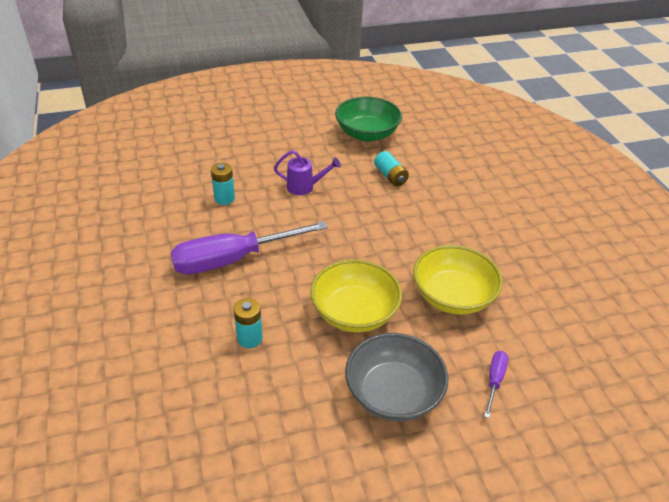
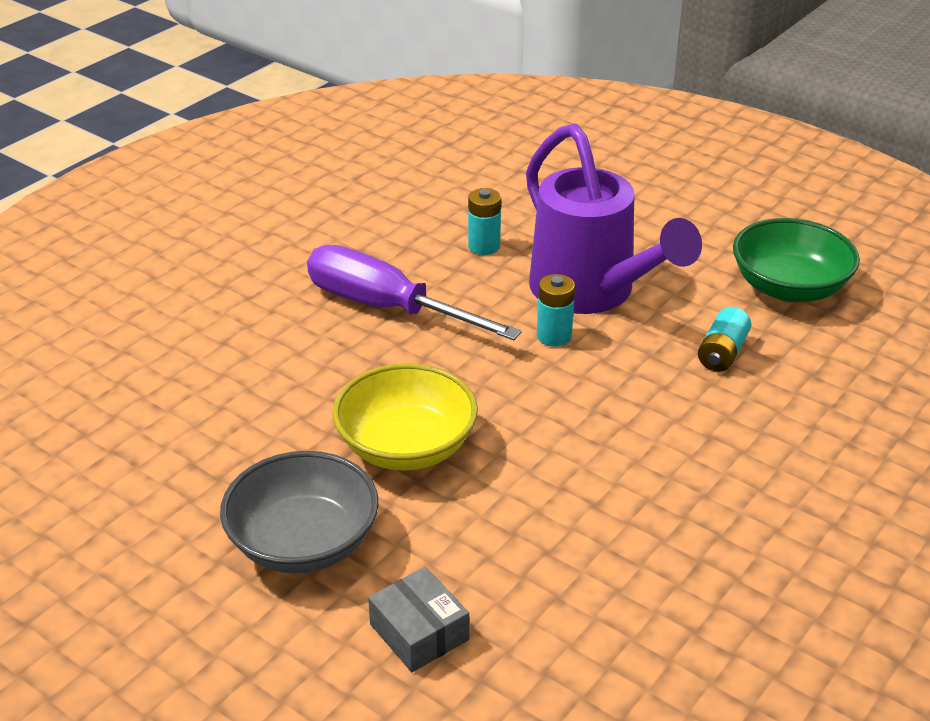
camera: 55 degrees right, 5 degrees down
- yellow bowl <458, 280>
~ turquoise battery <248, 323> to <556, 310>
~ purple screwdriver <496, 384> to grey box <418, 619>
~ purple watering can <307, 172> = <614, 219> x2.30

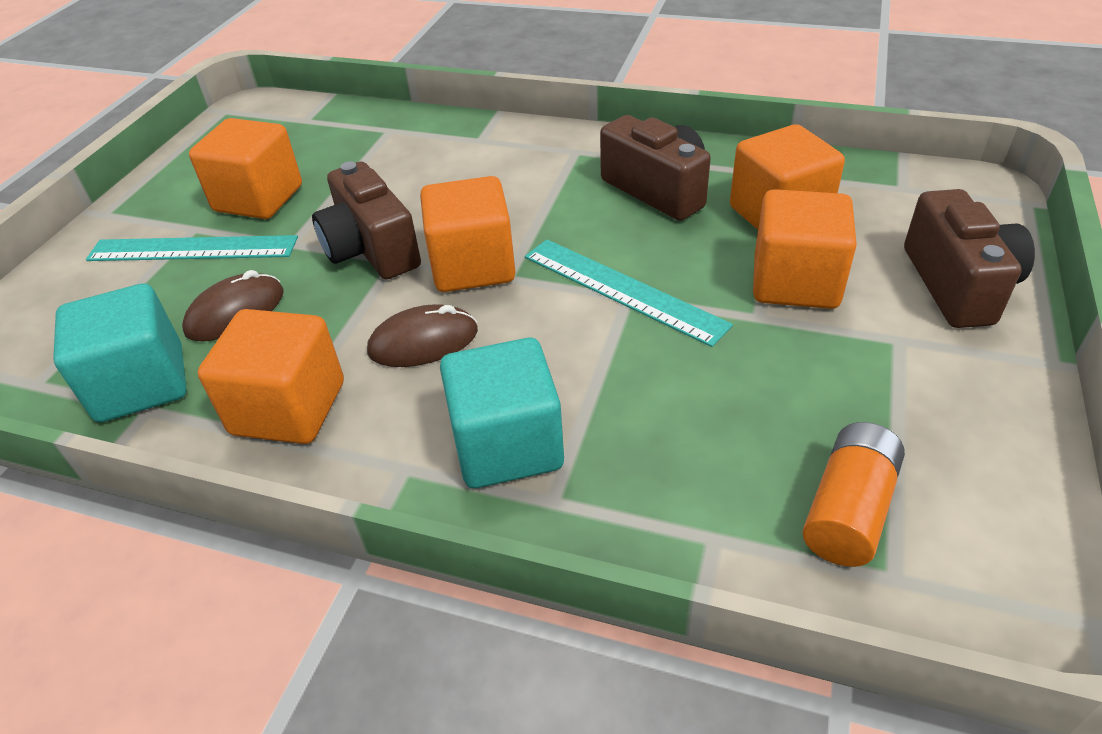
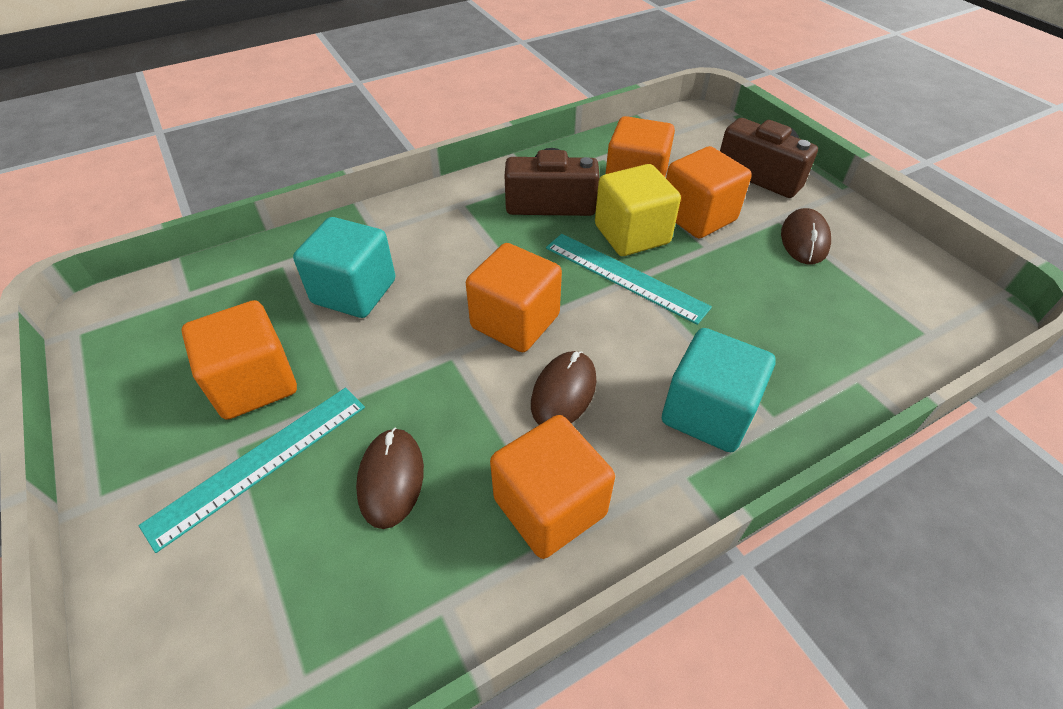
camera: 50 degrees left, 5 degrees up
- brown camera <366, 220>
- orange battery <853, 494>
+ yellow cube <638, 210>
+ brown mouse <806, 236>
~ turquoise cube <120, 352> to <344, 267>
~ turquoise ruler <629, 293> = <629, 279> 45 degrees clockwise

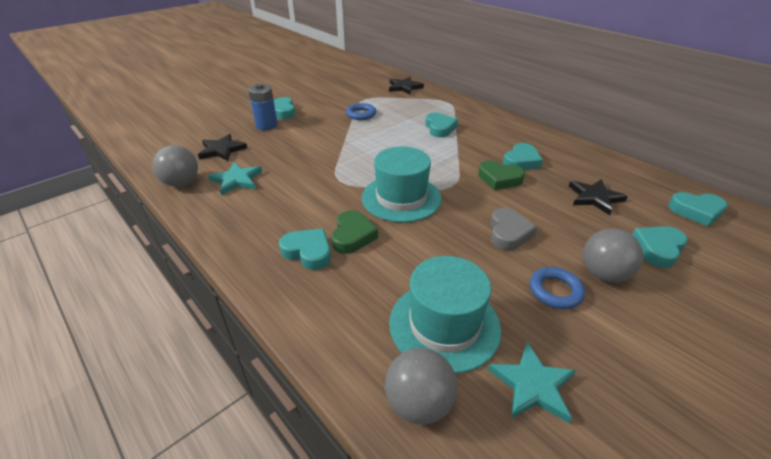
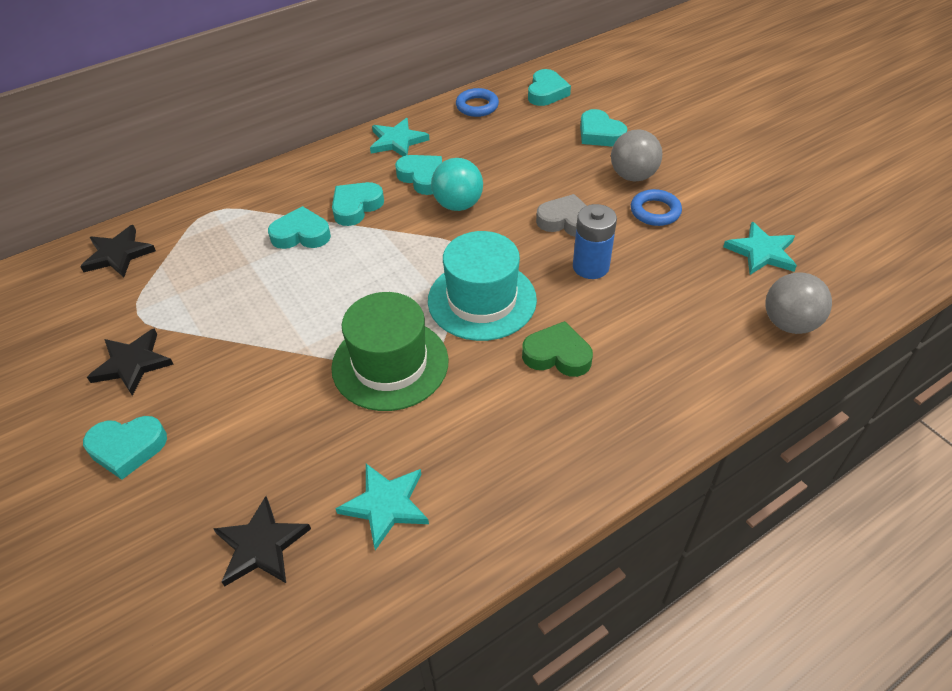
camera: 80 degrees left, 10 degrees up
- grey ball <175, 166>
- turquoise hat <445, 315>
+ green hat <390, 351>
+ turquoise star <399, 137>
~ blue battery <263, 106> to <595, 241>
~ turquoise heart <305, 249> to <358, 204>
~ blue ring <361, 111> to <477, 102>
~ black star <598, 197> to <130, 362>
~ green heart <501, 175> to turquoise ball <457, 184>

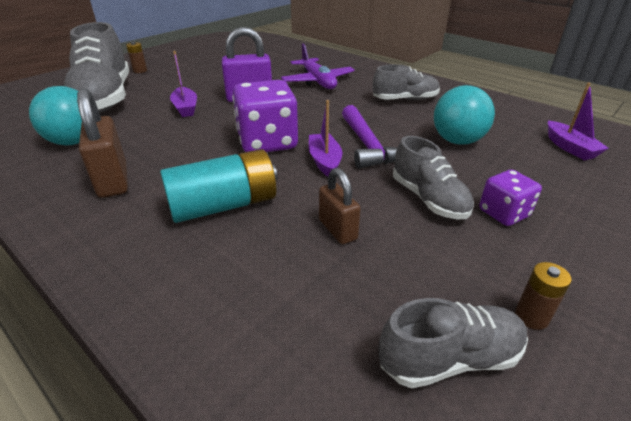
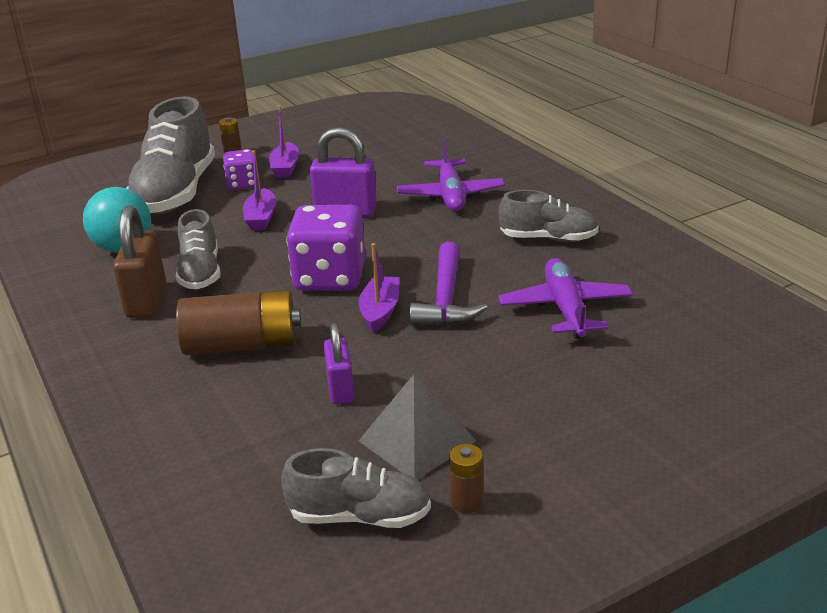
camera: 20 degrees right, 5 degrees down
+ grey pyramid <417, 427>
~ grey shoe <433, 178> to <198, 249>
~ purple dice <510, 197> to <238, 169>
~ purple boat <578, 121> to <284, 141>
~ turquoise ball <464, 115> to purple plane <566, 298>
~ turquoise battery <219, 186> to brown battery <238, 322>
~ brown padlock <340, 206> to purple padlock <339, 363>

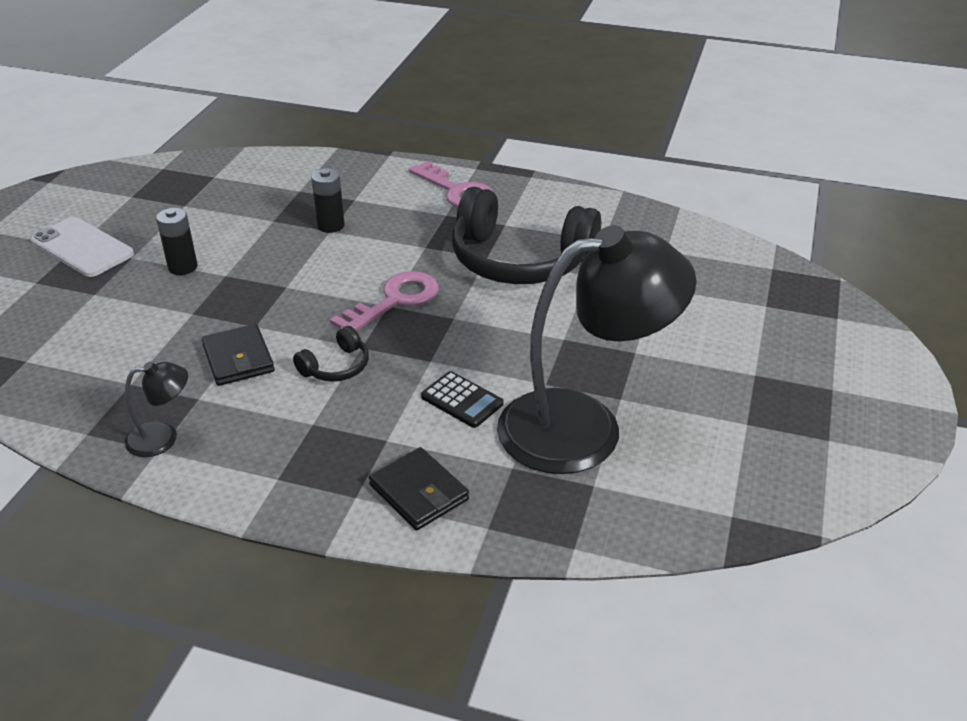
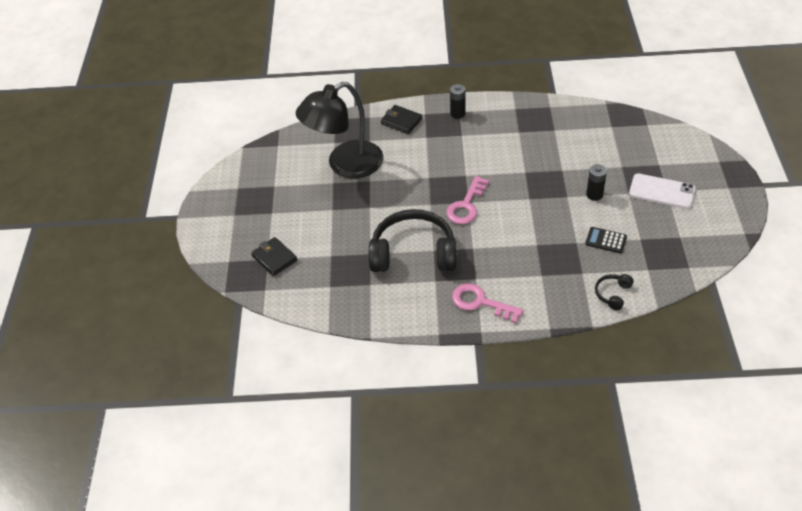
camera: 165 degrees right, 10 degrees up
- black lamp <156, 409>
~ black wallet <238, 355> to <274, 256>
~ black headphones <331, 354> to <614, 292>
~ black battery <328, 200> to <458, 101>
~ black calculator <462, 399> to <606, 240>

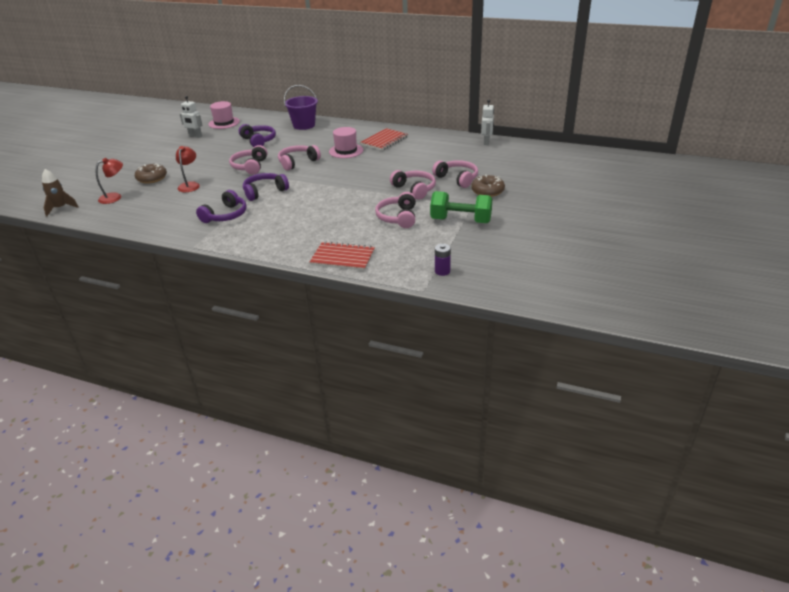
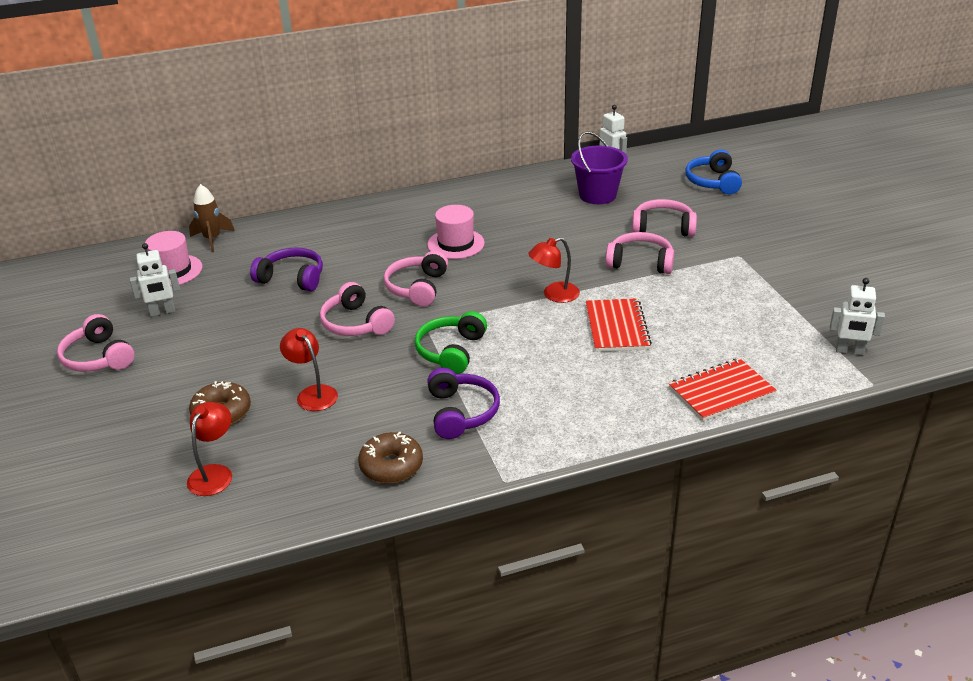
camera: 40 degrees left, 0 degrees up
- green dumbbell <461, 207>
+ red lamp <554, 270>
+ blue headphones <713, 172>
~ brown rocket <60, 193> to <212, 218>
~ purple bucket <301, 107> to <599, 167>
~ red notebook <384, 139> to <619, 325>
~ pink headphones <395, 210> to <96, 343>
~ brown donut <488, 186> to <390, 457>
~ purple battery <443, 260> to white robot <857, 316>
~ purple headphones <266, 187> to green headphones <451, 342>

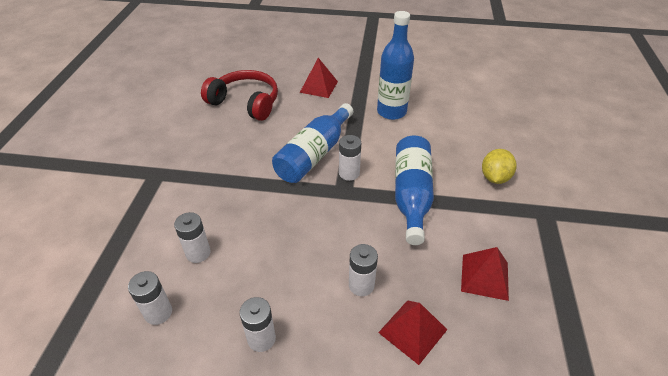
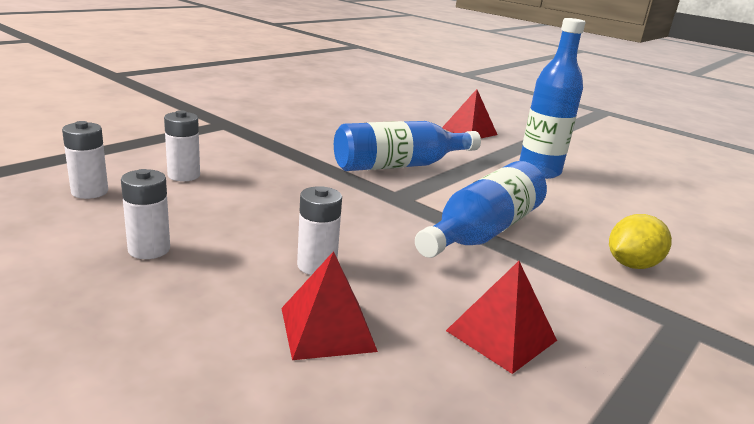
camera: 30 degrees right, 20 degrees down
- red headphones <239, 95>
- white battery <350, 158>

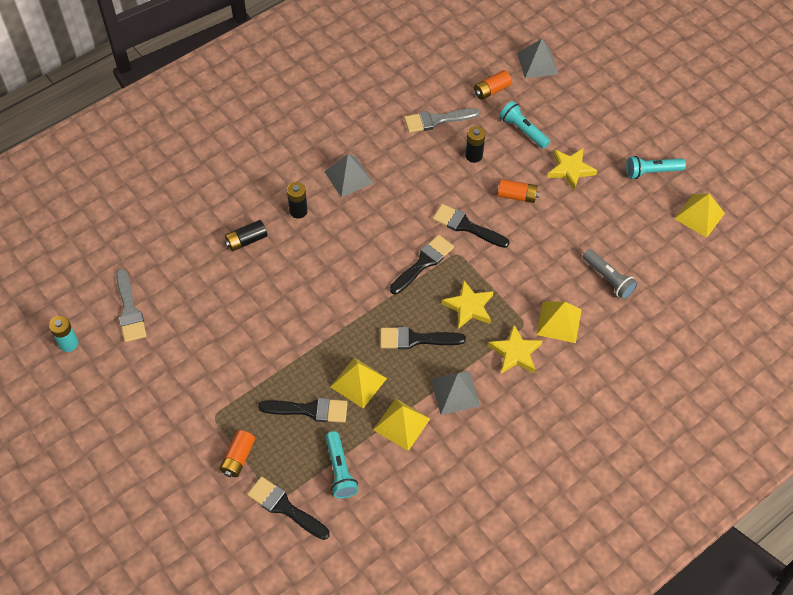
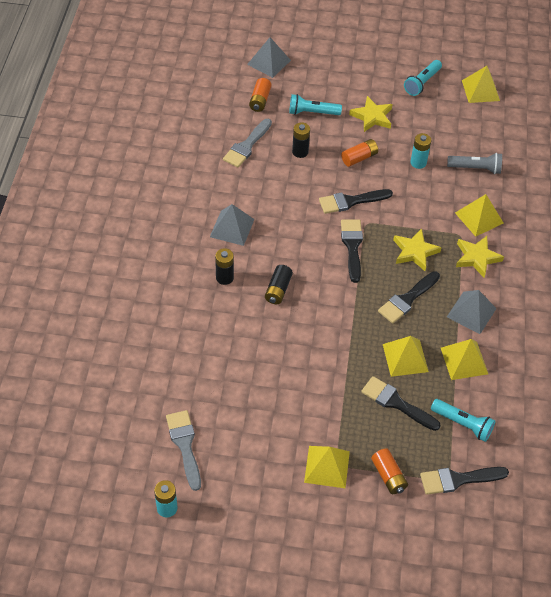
camera: 45 degrees left, 5 degrees down
+ yellow pyramid <327, 467>
+ turquoise battery <420, 151>
~ black battery <246, 235> to <279, 284>
~ grey brush <131, 305> = <183, 450> 135 degrees counterclockwise
~ black brush <303, 410> = <401, 403> 105 degrees counterclockwise

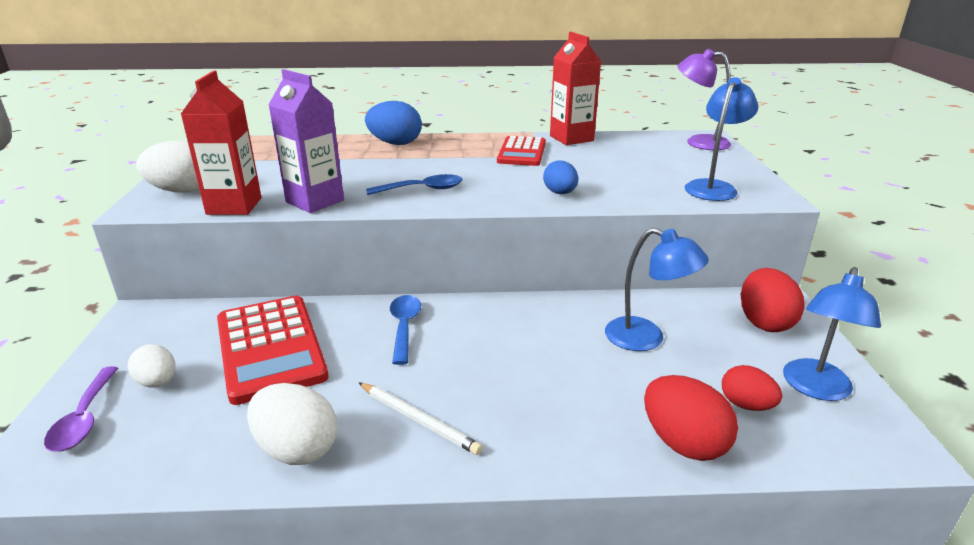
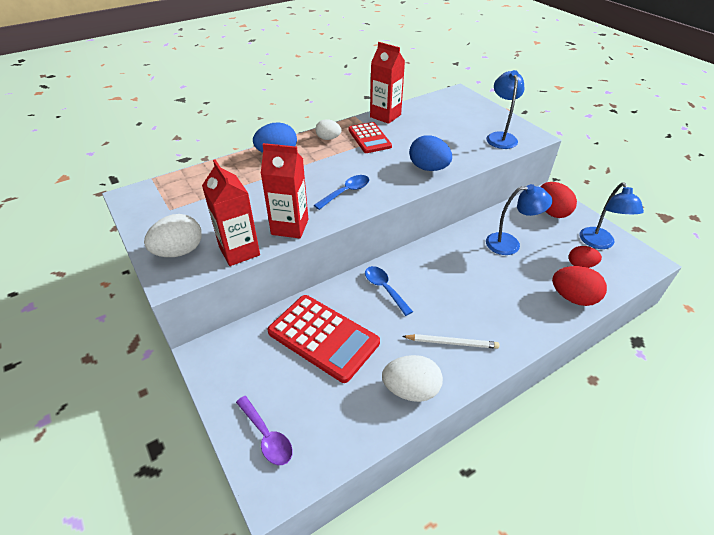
camera: 30 degrees left, 15 degrees up
- purple lamp <704, 99>
~ white egg <152, 366> to <328, 129>
~ purple carton <306, 141> to red carton <284, 190>
~ blue egg <560, 177> = <430, 153> x1.57

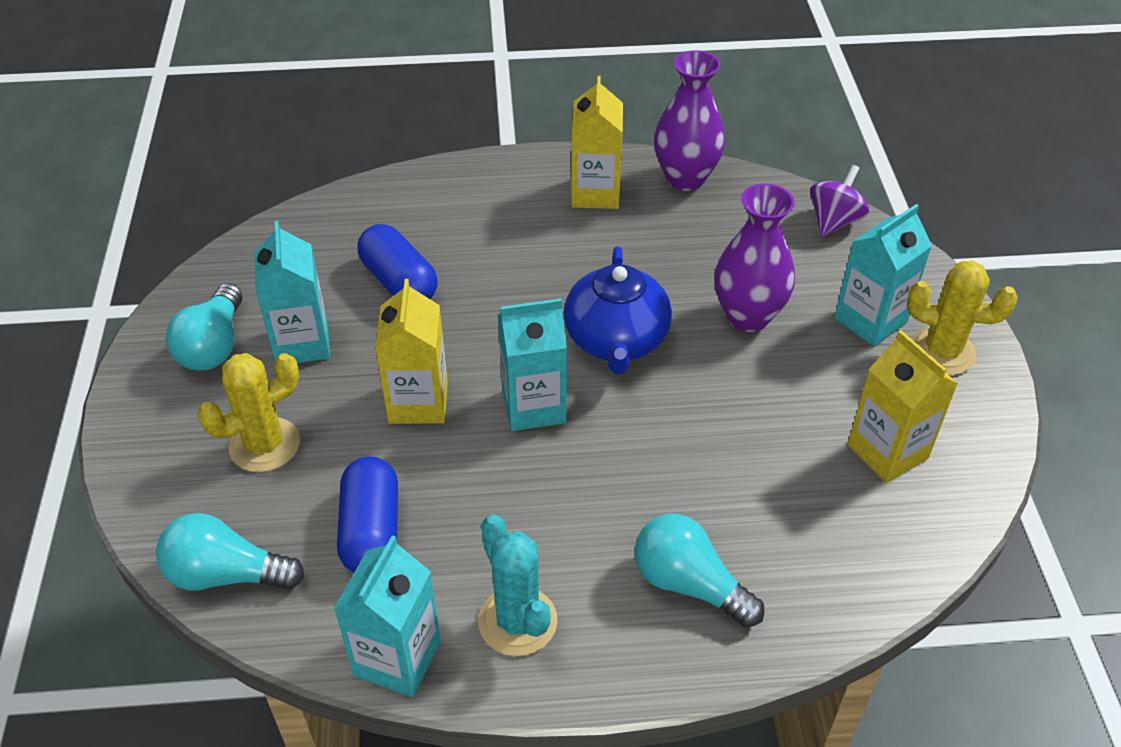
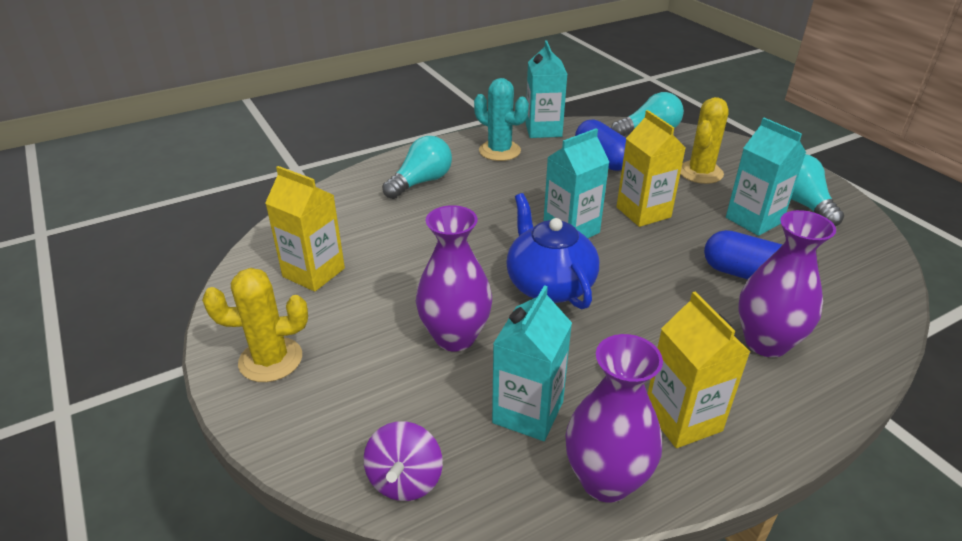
camera: 155 degrees right, 10 degrees down
+ purple vase <787, 283>
~ turquoise carton <883, 275> to <532, 363>
~ turquoise light bulb <700, 570> = <417, 167> 60 degrees counterclockwise

